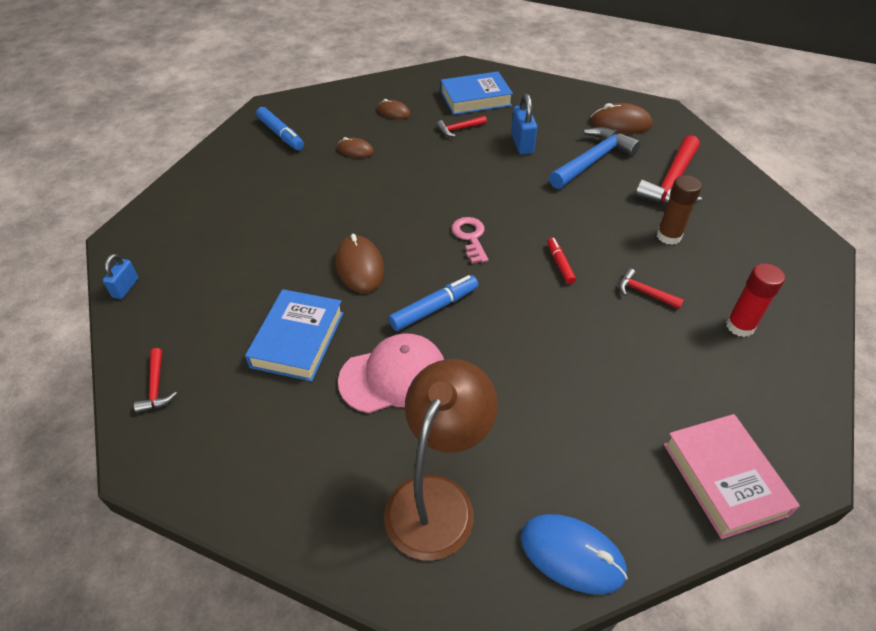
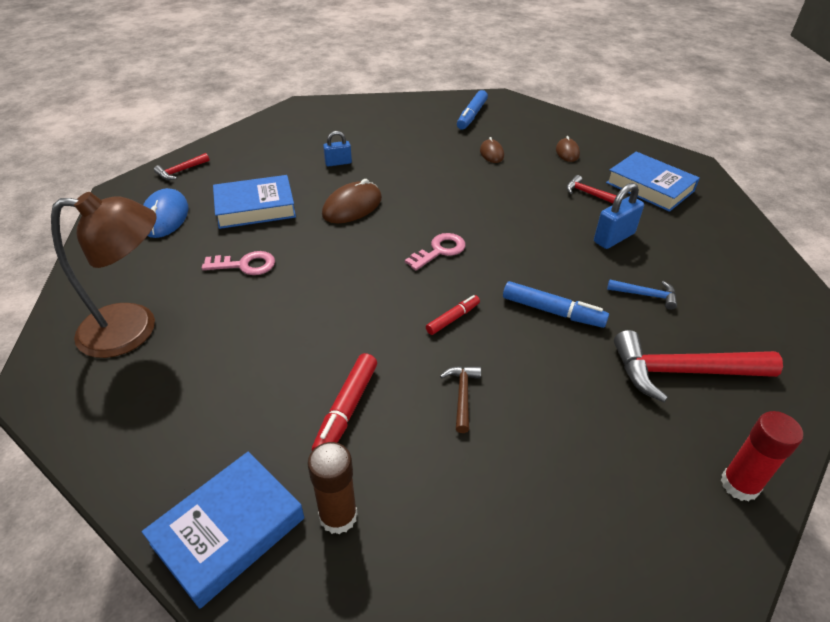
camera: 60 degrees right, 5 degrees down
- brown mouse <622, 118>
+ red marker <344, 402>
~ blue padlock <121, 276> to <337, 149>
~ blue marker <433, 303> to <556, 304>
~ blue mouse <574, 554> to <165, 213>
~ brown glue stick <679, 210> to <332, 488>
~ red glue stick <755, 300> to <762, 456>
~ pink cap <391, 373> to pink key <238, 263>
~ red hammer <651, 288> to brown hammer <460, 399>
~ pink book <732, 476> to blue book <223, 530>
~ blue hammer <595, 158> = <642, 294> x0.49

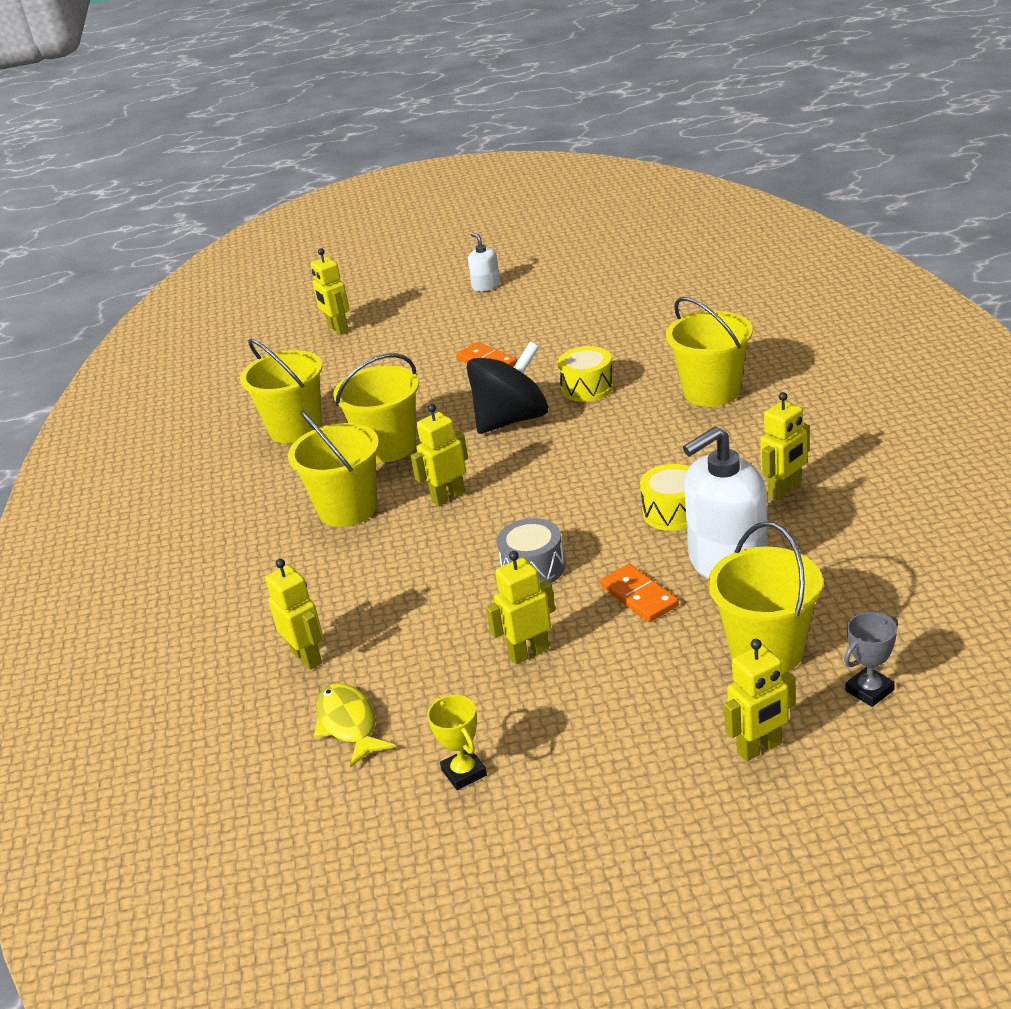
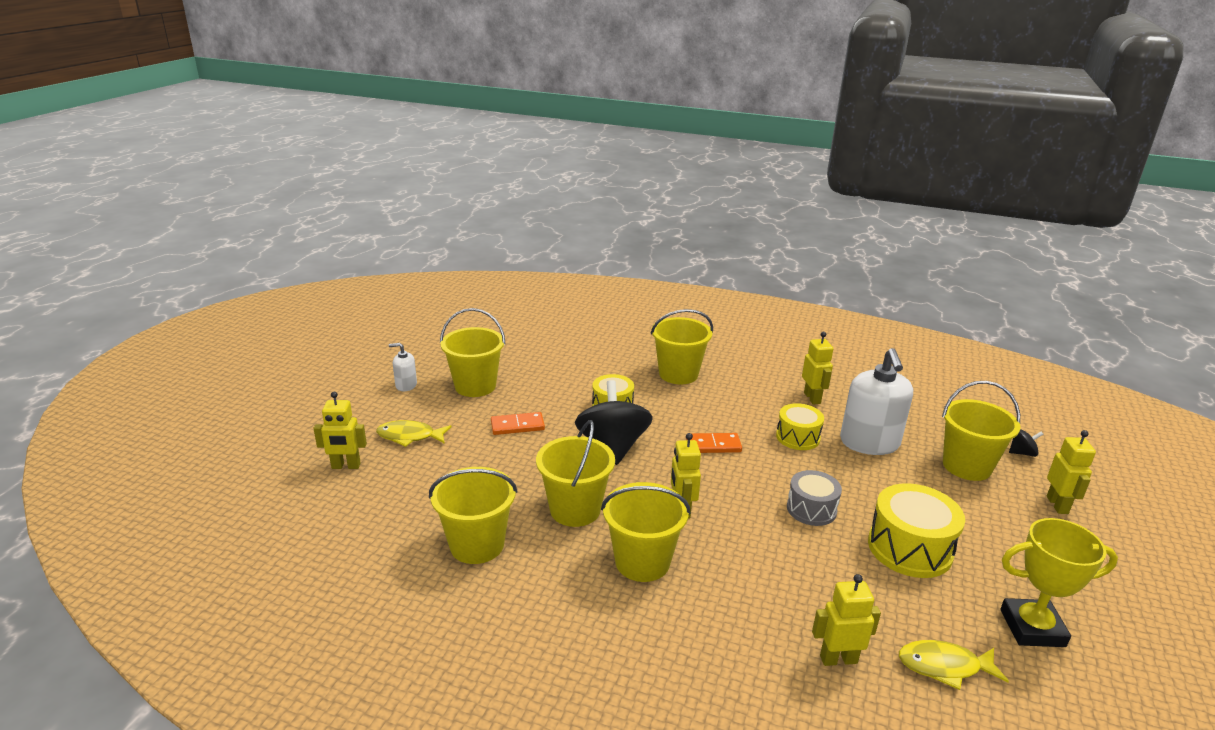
camera: 65 degrees left, 5 degrees down
+ yellow fish <414, 433>
+ yellow bucket <473, 352>
~ orange domino <639, 593> to <714, 443>
~ yellow robot <520, 607> to yellow drum <916, 530>
~ grey trophy <871, 659> to black spinning top <1026, 443>
~ yellow trophy <457, 742> = <1059, 582> x1.76

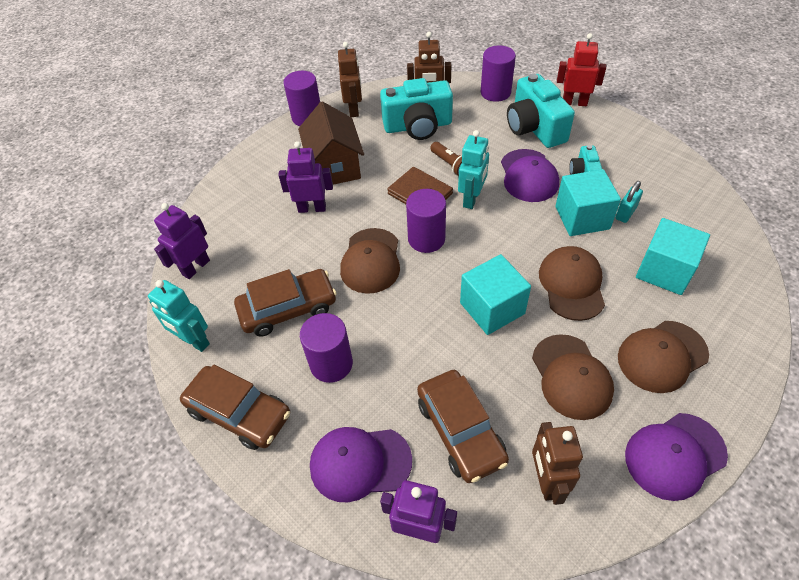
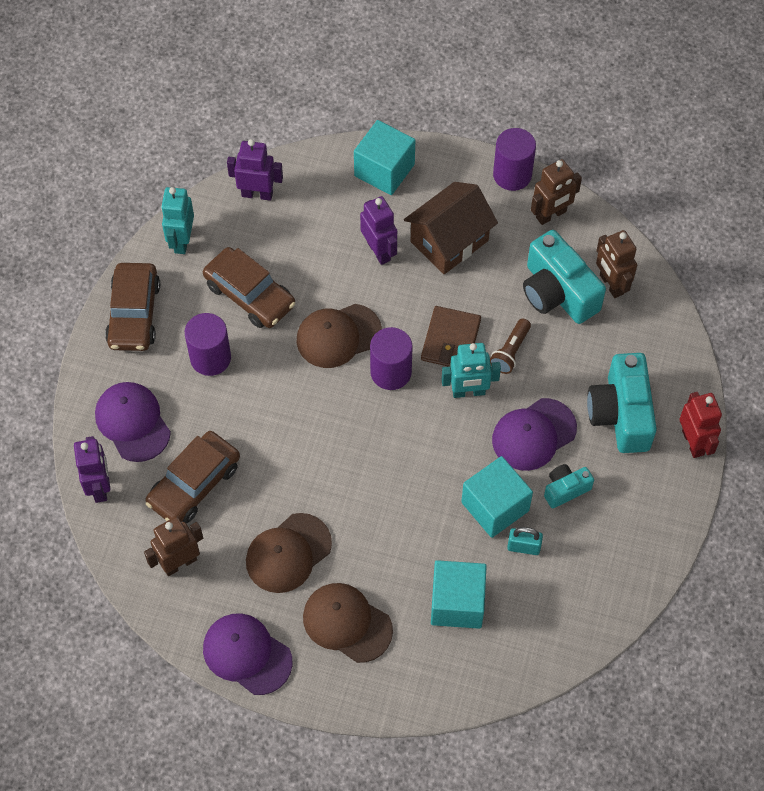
camera: 60 degrees right, 10 degrees up
- purple cylinder <498, 73>
- brown cap <572, 283>
~ turquoise cube <495, 294> to <384, 157>
~ turquoise camera <541, 110> = <622, 403> 45 degrees counterclockwise

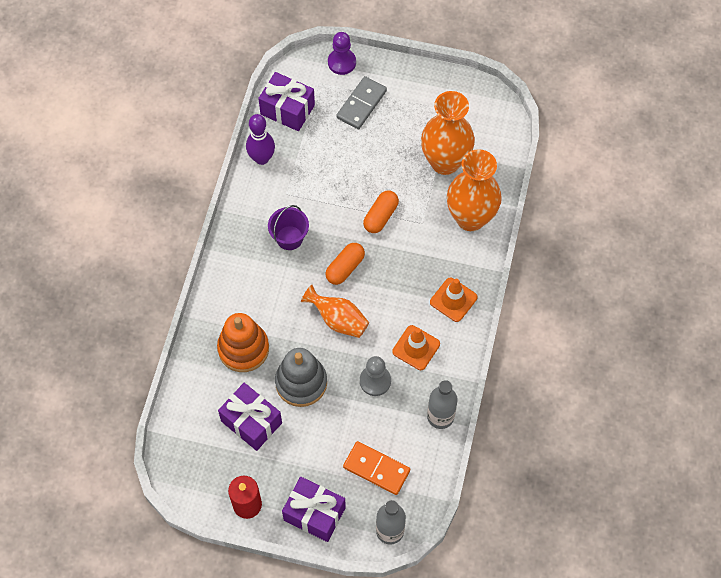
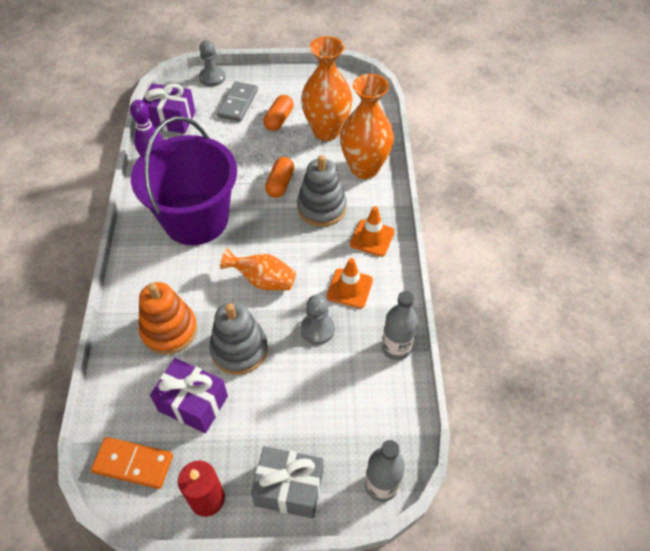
camera: 15 degrees left, 10 degrees down
+ grey stacking toy <322, 191>
~ orange capsule <345, 264> to <278, 113>
~ orange domino <376, 468> to <132, 463>
~ purple gift <314, 509> to grey gift <287, 482>
~ purple pawn <342, 53> to grey pawn <212, 63>
~ purple bucket <288, 227> = <184, 181> x2.37

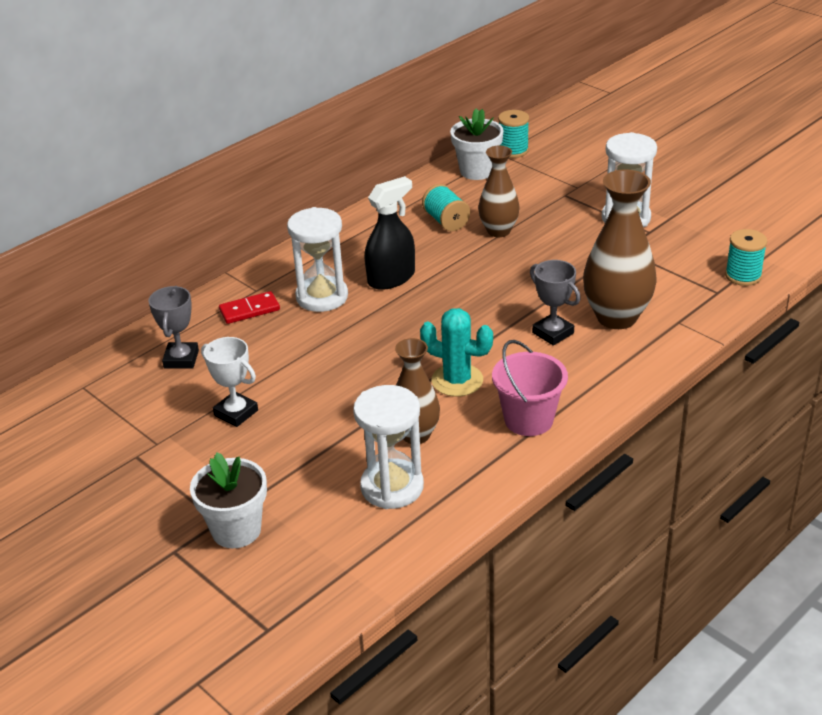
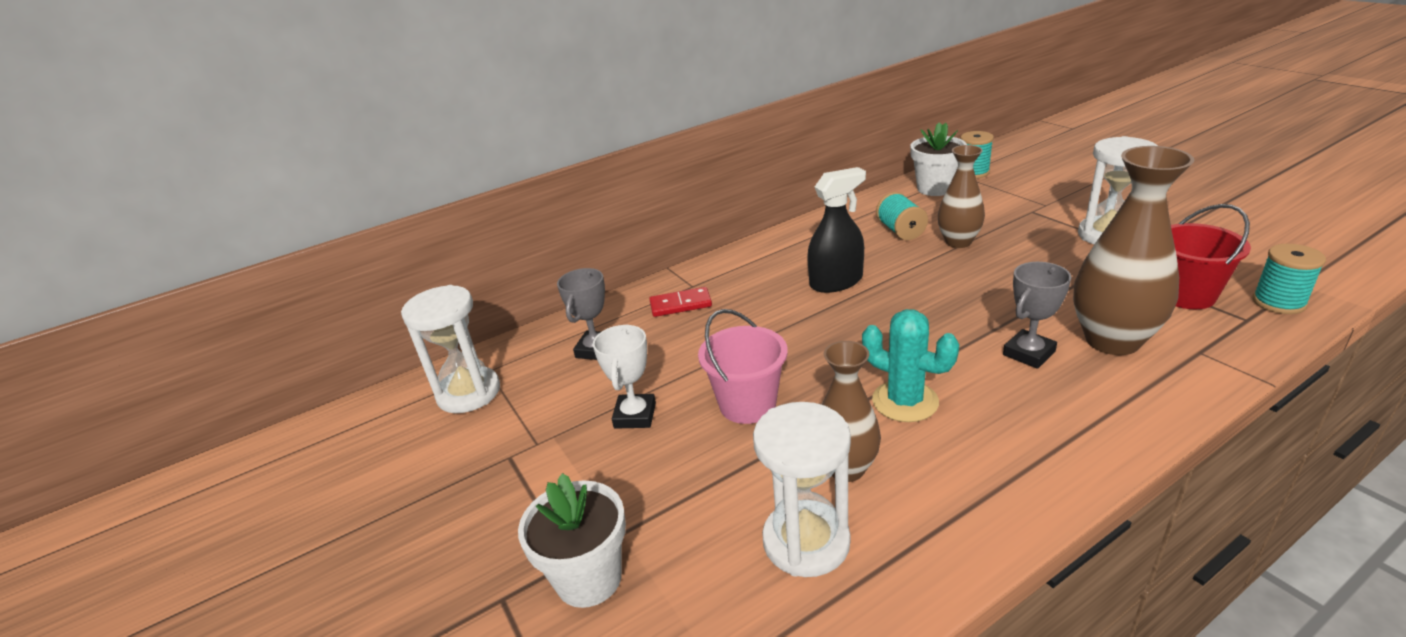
camera: 15 degrees right, 5 degrees down
+ red bucket <1211, 256>
~ white hourglass <317, 259> to <450, 349>
~ pink bucket <530, 388> to <743, 366>
~ white trophy <229, 382> = <624, 377> 45 degrees clockwise
~ grey trophy <555, 303> = <1037, 315> 75 degrees clockwise

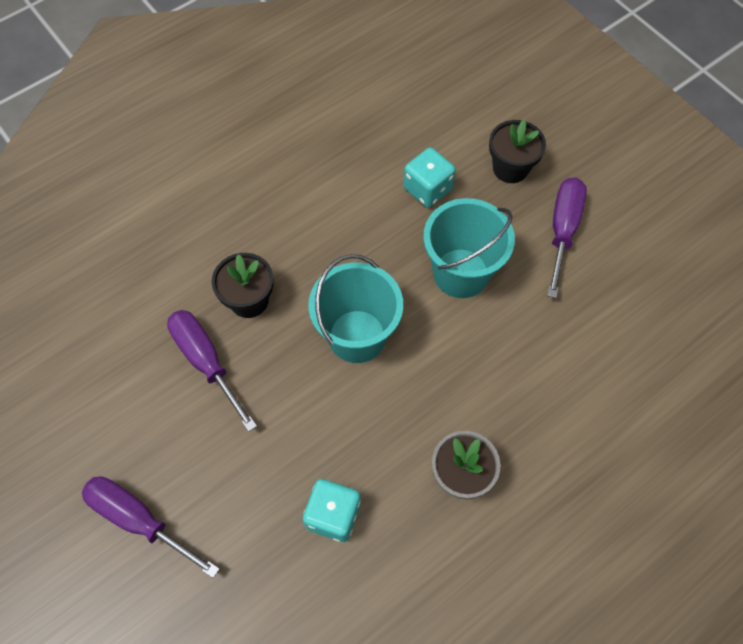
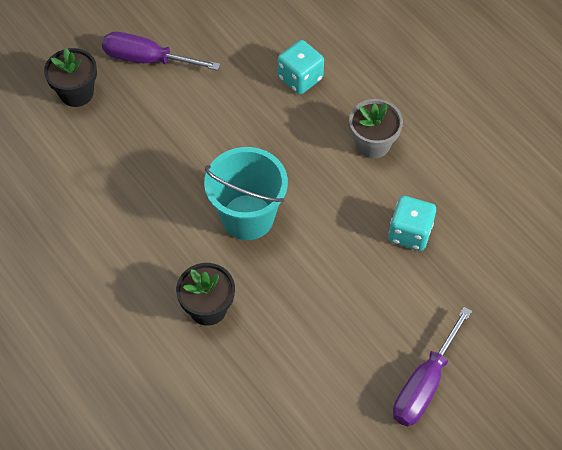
camera: 90 degrees left, 5 degrees down
- purple screwdriver <212, 371>
- turquoise bucket <469, 248>
~ turquoise dice <430, 177> to <301, 67>

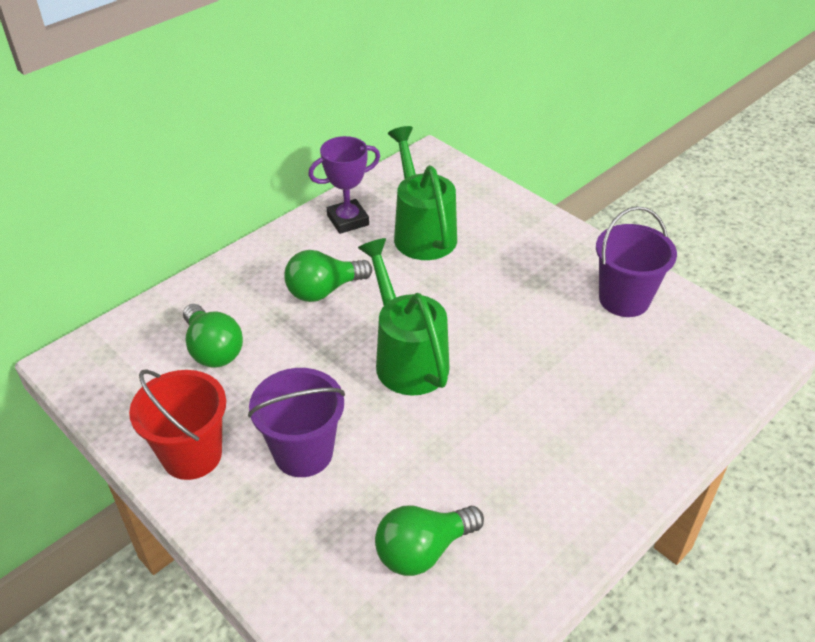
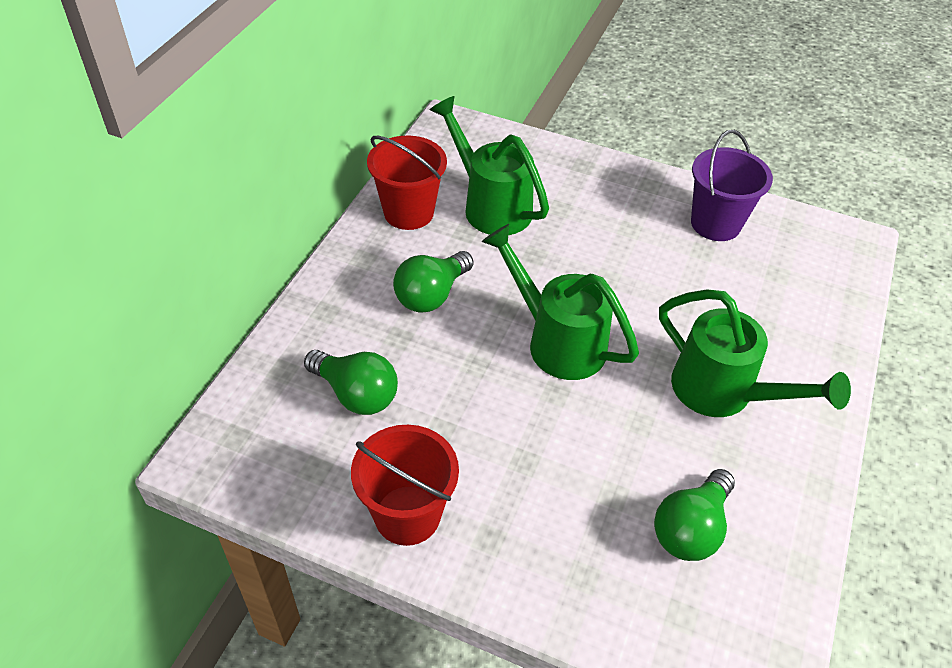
camera: 25 degrees left, 5 degrees up
- purple bucket <296, 422>
+ green watering can <755, 353>
~ purple trophy <344, 185> to red bucket <407, 183>

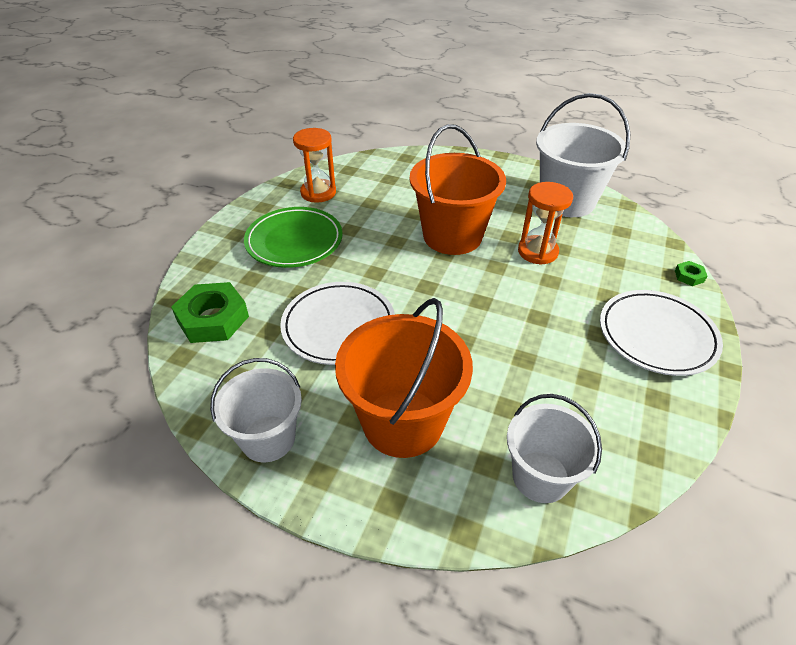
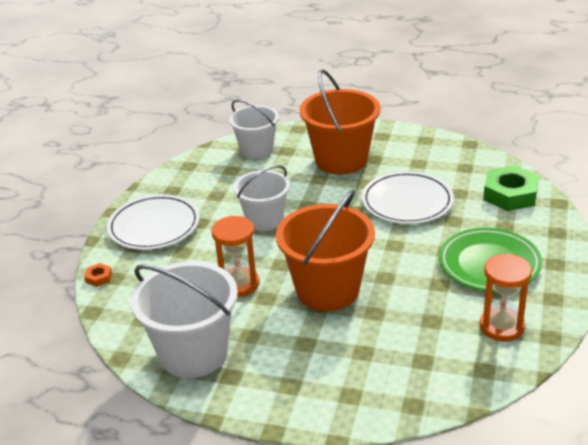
camera: 175 degrees right, 10 degrees down
~ white bucket <256, 410> to <262, 198>
~ green nut <691, 273> to orange nut <98, 275>

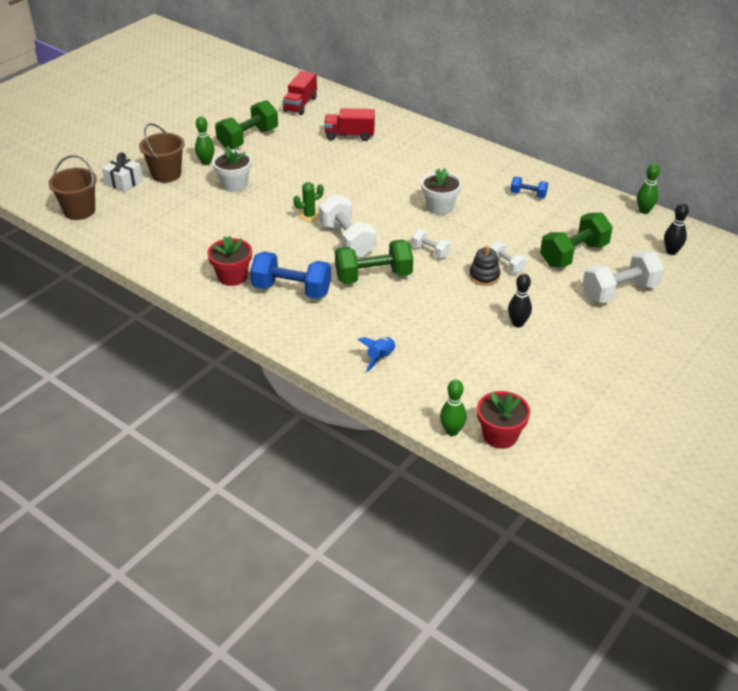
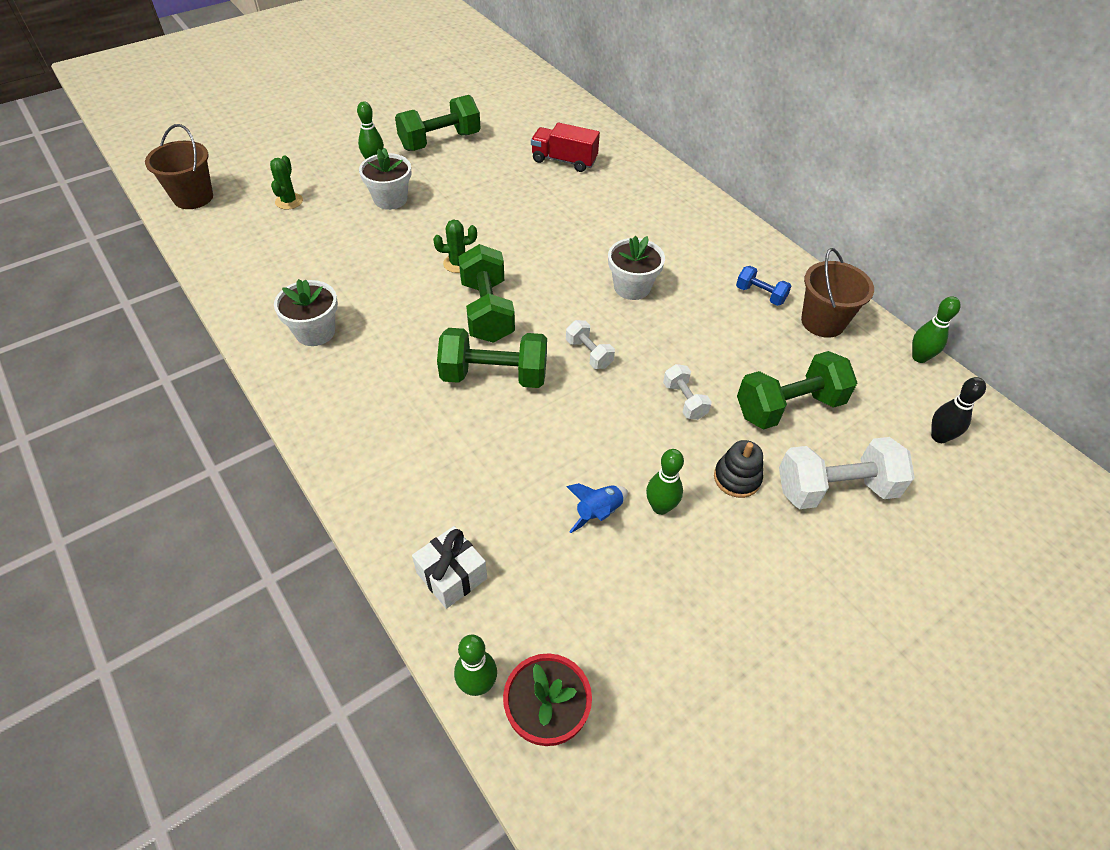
camera: 15 degrees right, 10 degrees up
- blue dumbbell <290, 275>
- red truck <300, 93>
+ green cactus <286, 182>
~ white gift <122, 172> to <449, 567>
~ brown bucket <162, 153> to <837, 293>
~ blue rocket <377, 354> to <597, 508>
~ black stacking toy <484, 265> to <738, 469>
~ red flower pot <229, 260> to white flower pot <306, 312>
~ white dumbbell <347, 226> to green dumbbell <486, 293>
~ black bowling pin <520, 300> to green bowling pin <665, 482>

